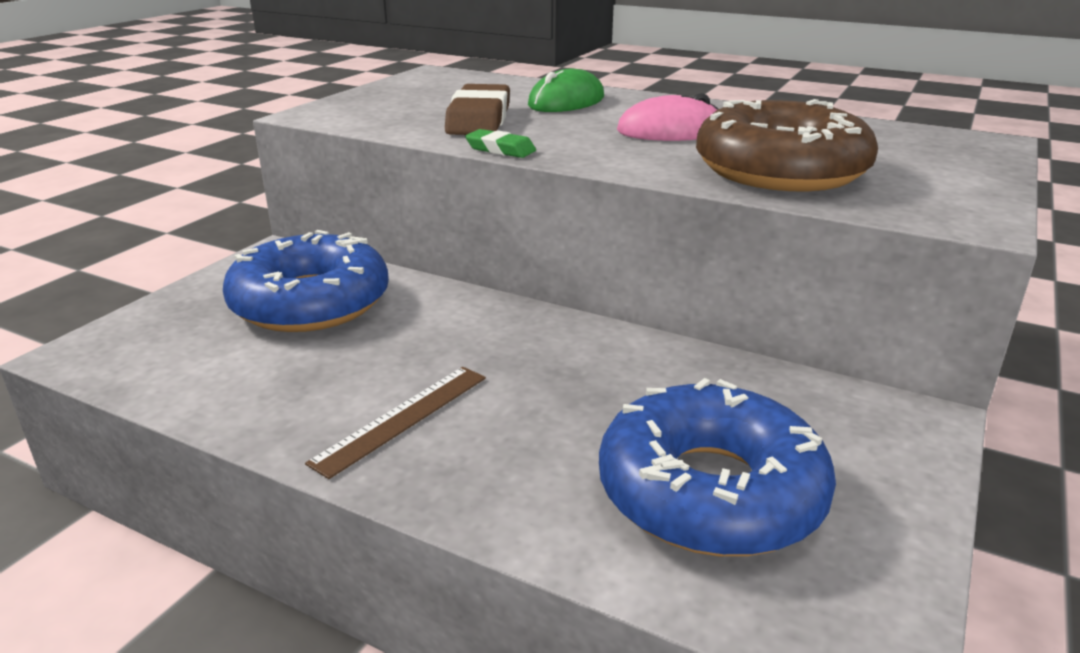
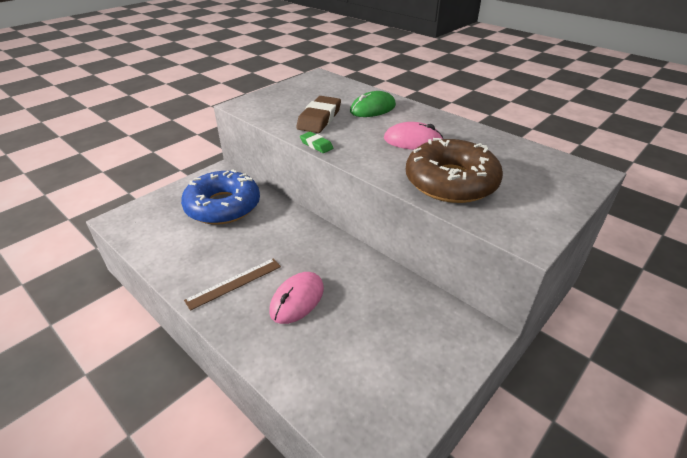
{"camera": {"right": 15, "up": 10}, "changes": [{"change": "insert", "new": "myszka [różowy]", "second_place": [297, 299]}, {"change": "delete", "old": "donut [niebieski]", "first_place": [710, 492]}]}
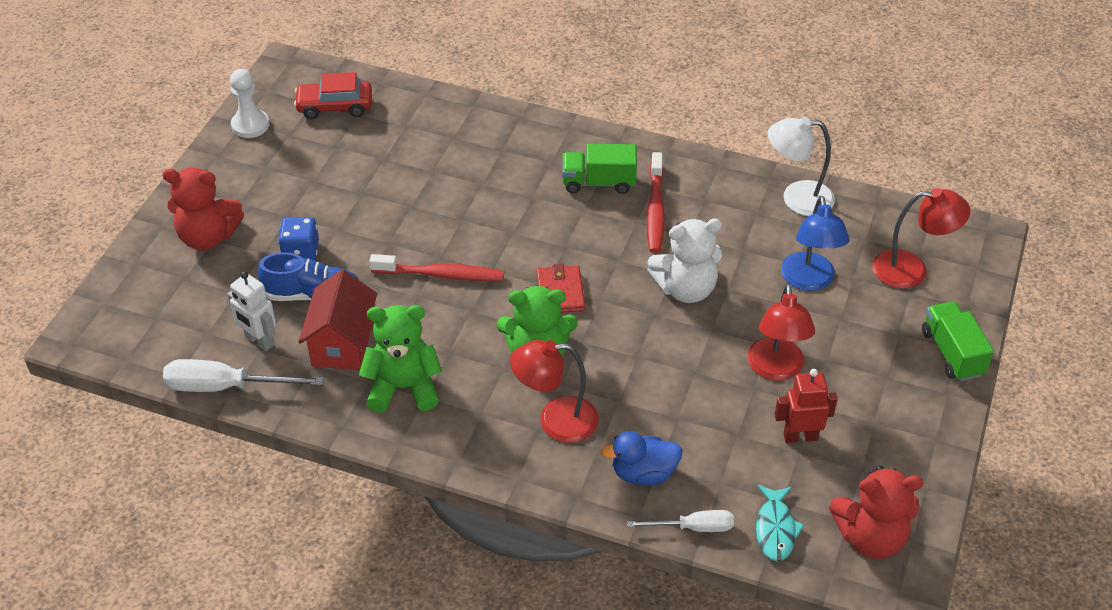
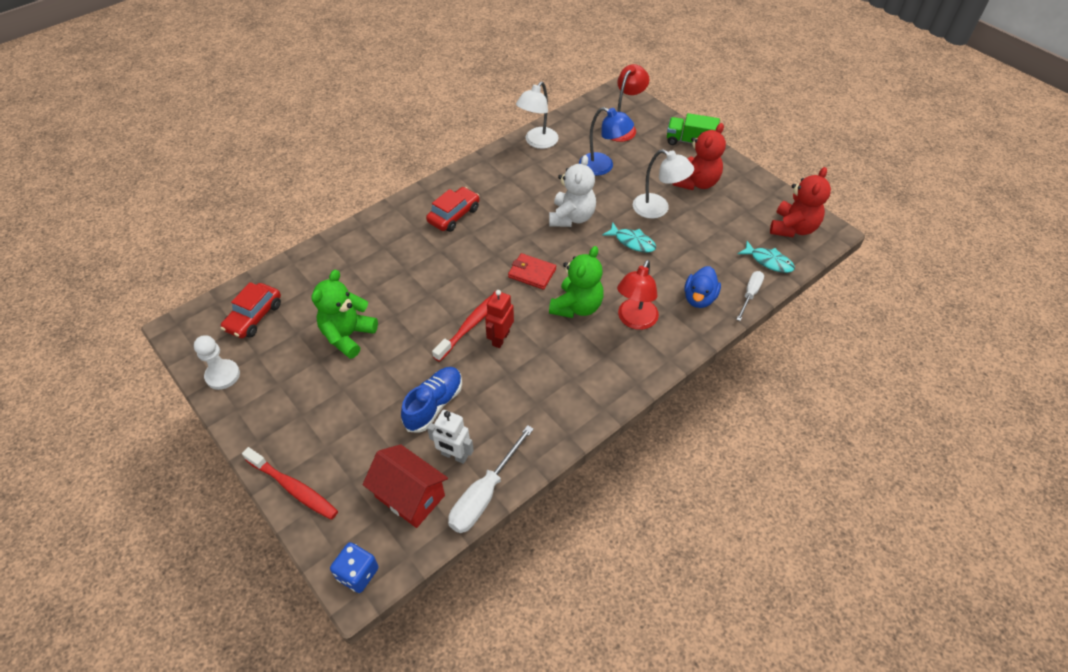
{"camera": {"right": -60, "up": 5}, "changes": [{"change": "move", "old": "szczoteczka do zębów [czerwony]", "first_place": [655, 210], "second_place": [293, 488]}, {"change": "move", "old": "miś [zielony]", "first_place": [403, 388], "second_place": [348, 335]}, {"change": "move", "old": "kostka do gry [niebieski]", "first_place": [301, 252], "second_place": [357, 573]}, {"change": "move", "old": "domek [czerwony]", "first_place": [342, 343], "second_place": [410, 496]}, {"change": "replace", "old": "ciężarówka [zielony]", "new": "samochód [czerwony]", "first_place": [599, 183], "second_place": [454, 215]}, {"change": "rotate", "old": "robot [biały]", "first_place": [259, 341], "second_place": [454, 455], "degrees": 45}, {"change": "move", "old": "robot [czerwony]", "first_place": [800, 437], "second_place": [500, 338]}, {"change": "insert", "new": "ryba [turkusowy]", "second_place": [632, 242]}, {"change": "recolor", "old": "lampka [czerwony]", "new": "lampka [biały]", "first_place": [776, 369], "second_place": [657, 209]}, {"change": "move", "old": "miś [czerwony]", "first_place": [208, 237], "second_place": [696, 182]}]}
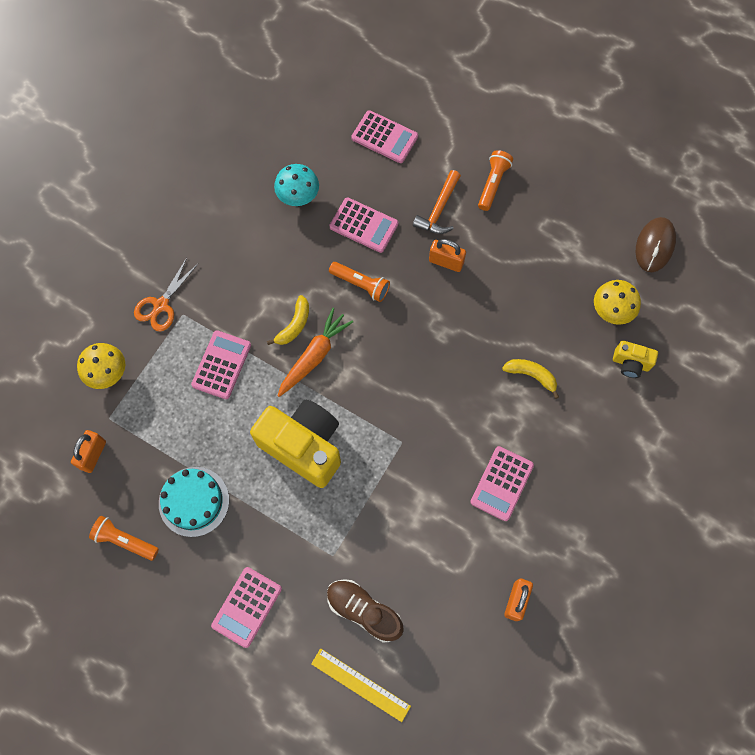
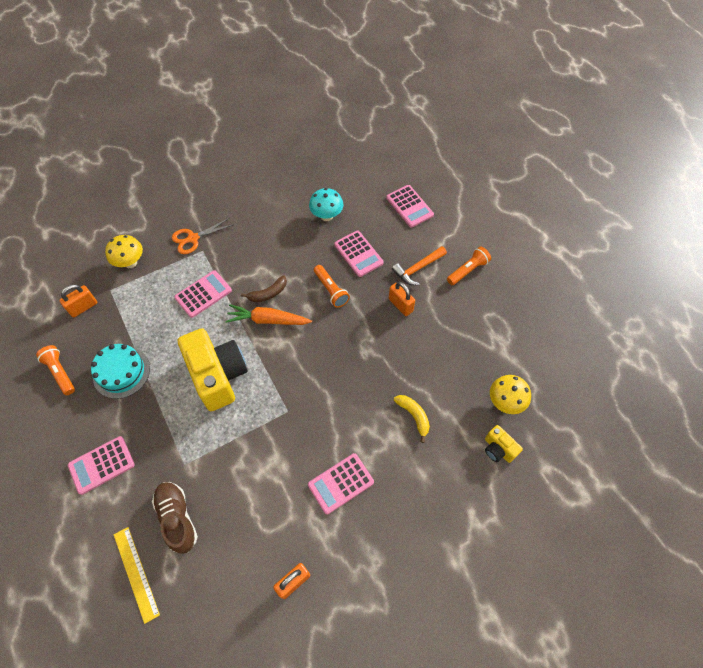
{"camera": {"right": 30, "up": -10}, "changes": [{"change": "rotate", "old": "marchewka [pomarańczowy]", "first_place": [314, 355], "second_place": [268, 320], "degrees": -150}, {"change": "recolor", "old": "banan [żółty]", "new": "banan [brązowy]", "first_place": [294, 325], "second_place": [268, 293]}, {"change": "delete", "old": "myszka [brązowy]", "first_place": [654, 246]}]}
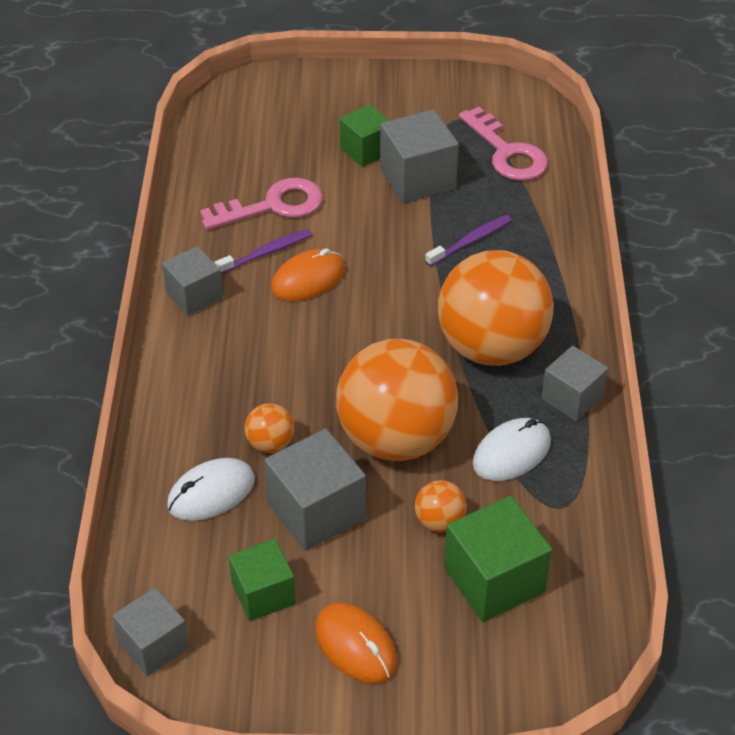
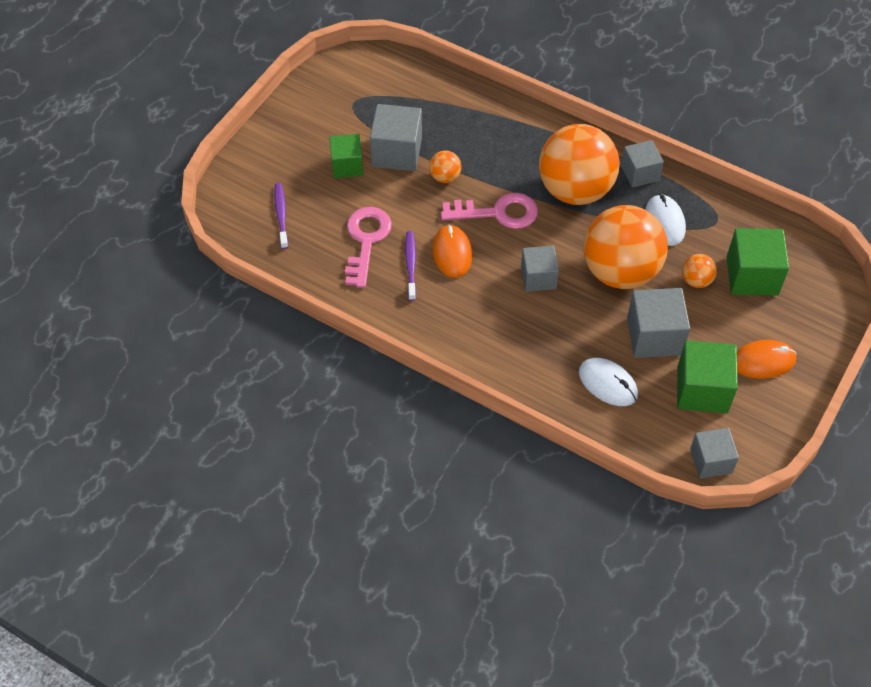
{"camera": {"right": -60, "up": 10}, "changes": [{"change": "move", "old": "szczoteczka do zębów [fioletowy]", "first_place": [470, 241], "second_place": [281, 215]}, {"change": "move", "old": "piłka [pomarańczowy]", "first_place": [270, 444], "second_place": [445, 177]}, {"change": "move", "old": "klucz [różowy]", "first_place": [507, 152], "second_place": [498, 213]}, {"change": "move", "old": "sześcian [szary]", "first_place": [194, 296], "second_place": [538, 277]}, {"change": "rotate", "old": "myszka [biały]", "first_place": [211, 492], "second_place": [608, 383], "degrees": -45}, {"change": "resize", "old": "sześcian [zielony]", "first_place": [263, 594], "second_place": [702, 389], "factor": 1.51}]}
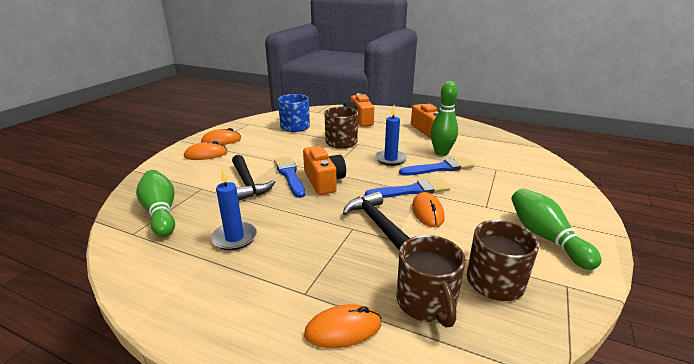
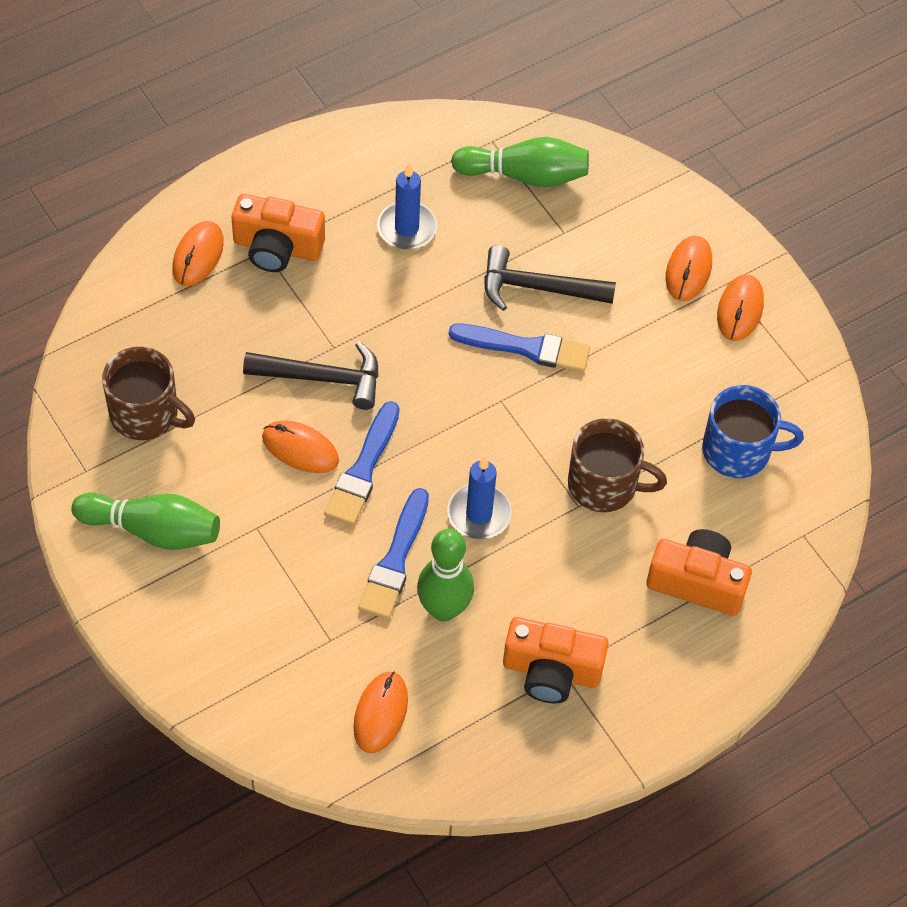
{"camera": {"right": 120, "up": 30}, "changes": [{"change": "move", "old": "aparat fotograficzny [pomarańczowy]", "first_place": [324, 181], "second_place": [277, 247]}, {"change": "insert", "new": "myszka [pomarańczowy]", "second_place": [380, 713]}, {"change": "delete", "old": "kubek [brązowy]", "first_place": [426, 302]}]}
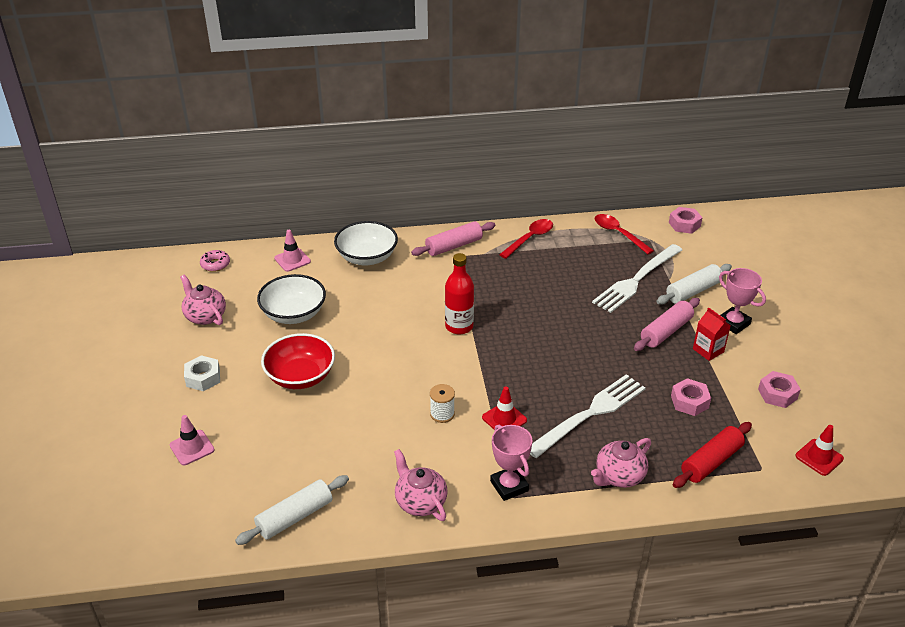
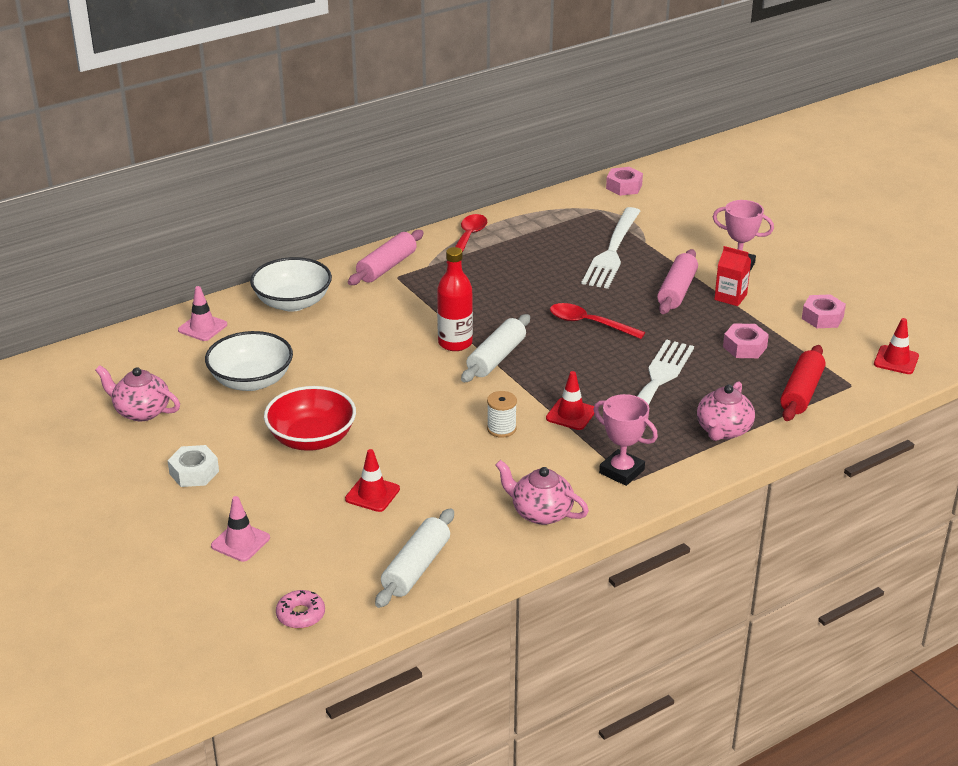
{"camera": {"right": -25, "up": -5}, "changes": [{"change": "move", "old": "donut [różowy]", "first_place": [215, 264], "second_place": [300, 615]}, {"change": "insert", "new": "pachołek [czerwony]", "second_place": [372, 494]}, {"change": "move", "old": "wałek do ciasta [biały]", "first_place": [693, 291], "second_place": [496, 358]}, {"change": "move", "old": "łyżka [czerwony]", "first_place": [618, 234], "second_place": [589, 323]}]}
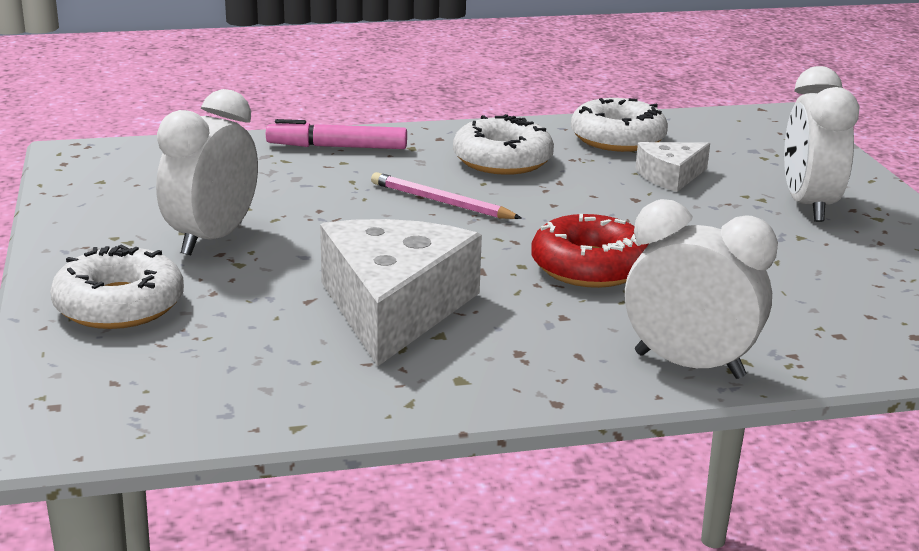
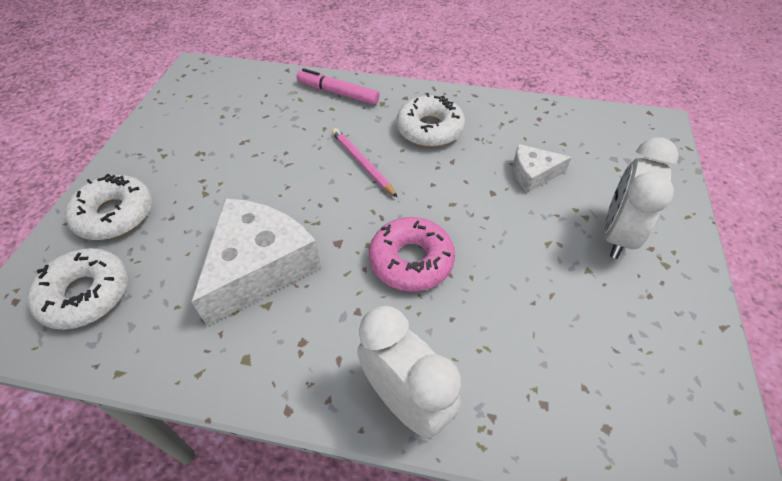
{"camera": {"right": 25, "up": 25}, "changes": [{"change": "move", "old": "donut [biały]", "first_place": [617, 138], "second_place": [86, 294]}, {"change": "recolor", "old": "donut [czerwony]", "new": "donut [różowy]", "first_place": [589, 267], "second_place": [411, 261]}, {"change": "delete", "old": "budzik [biały]", "first_place": [212, 239]}]}
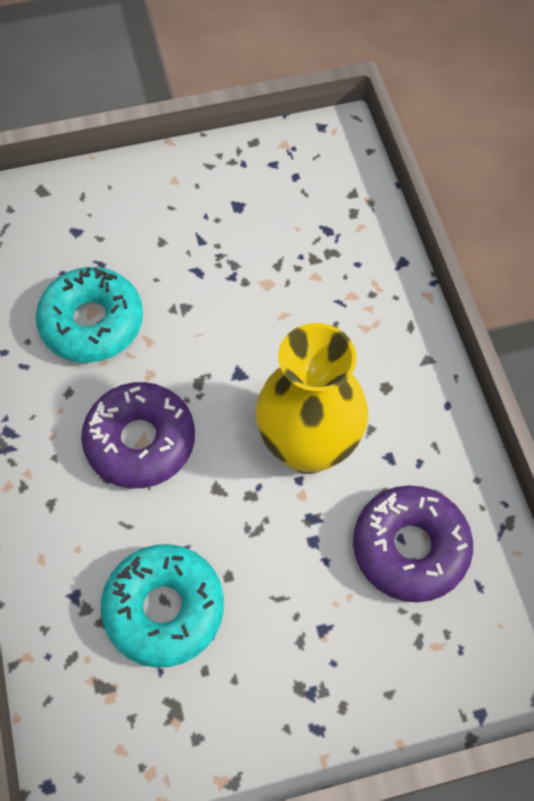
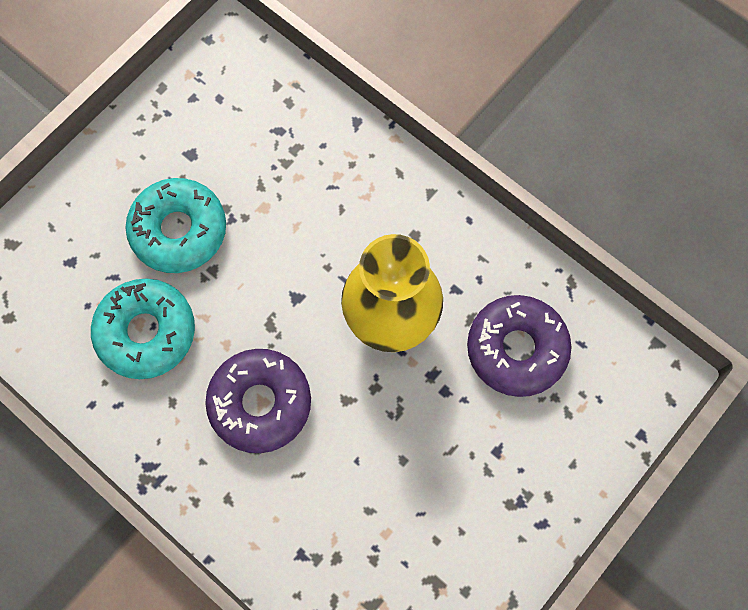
{"camera": {"right": -35, "up": 10}, "changes": [{"change": "move", "old": "donut [turkusowy]", "first_place": [164, 609], "second_place": [179, 230]}]}
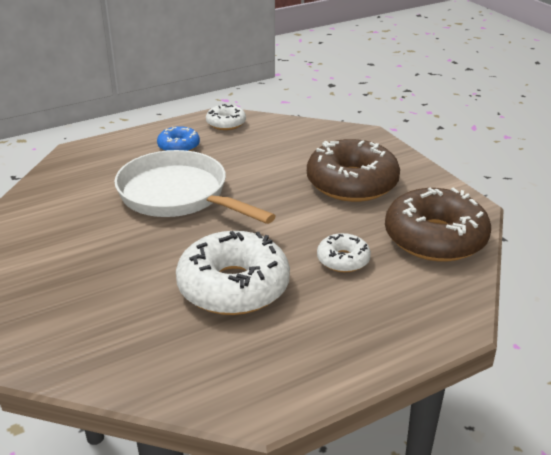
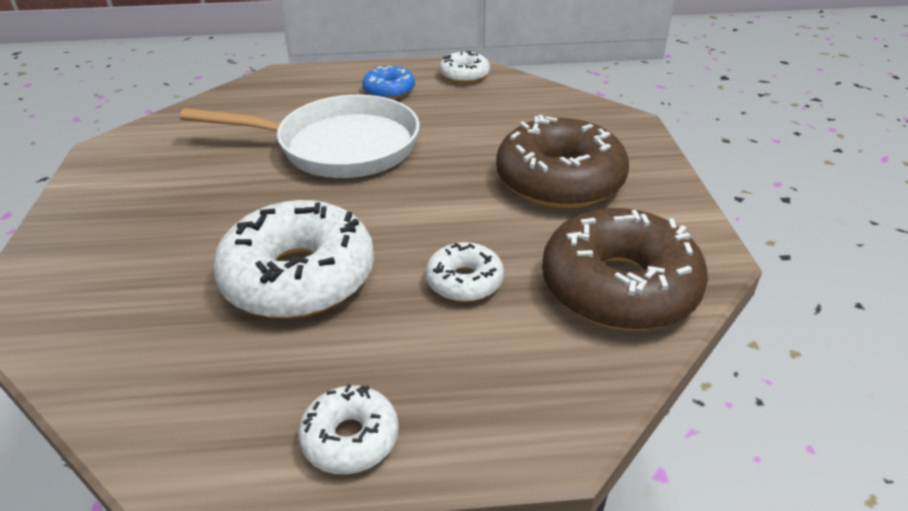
{"camera": {"right": 25, "up": 5}, "changes": [{"change": "rotate", "old": "patelnia [biały]", "first_place": [178, 196], "second_place": [338, 147], "degrees": 120}, {"change": "insert", "new": "donut [biały]", "second_place": [350, 438]}]}
